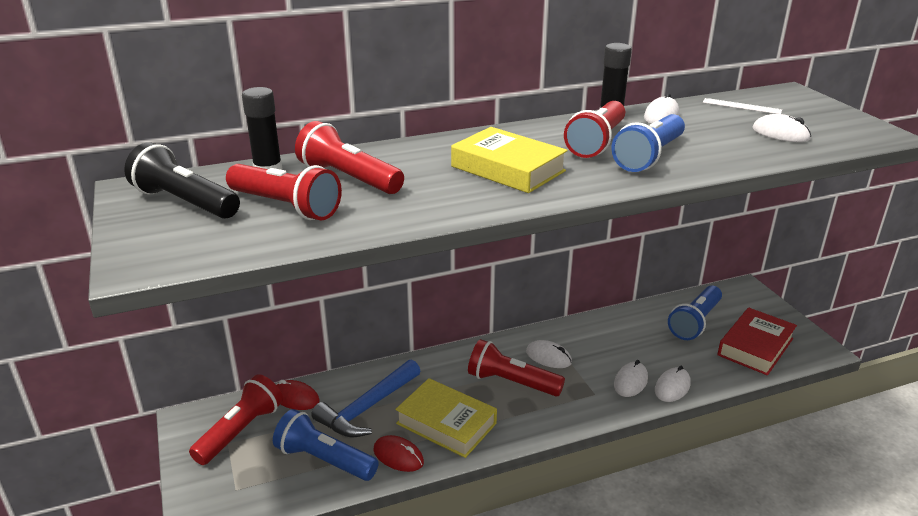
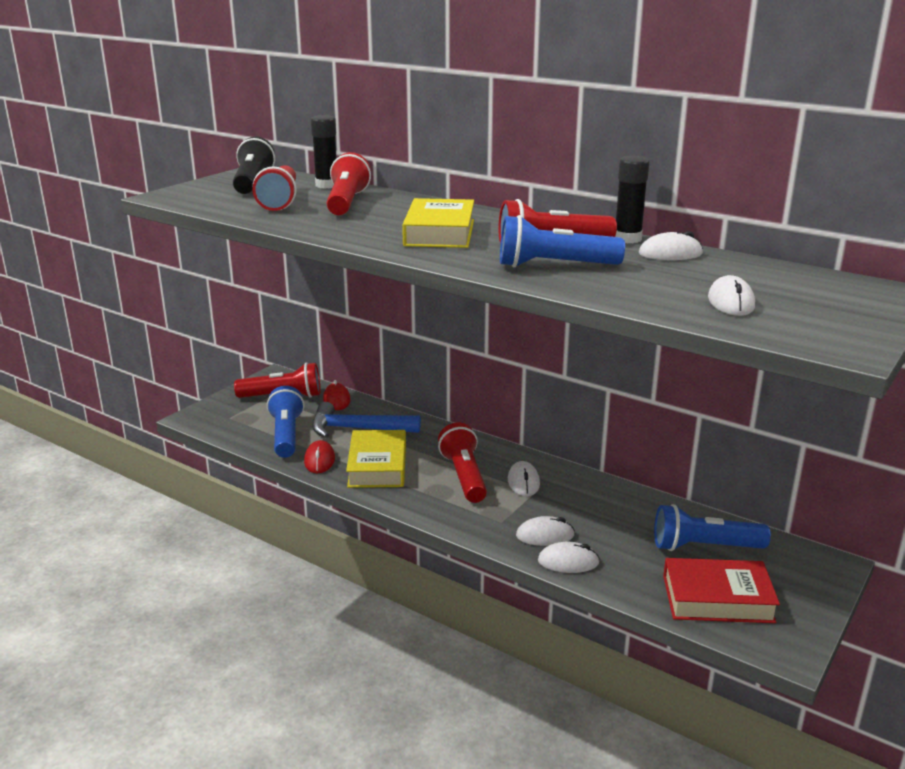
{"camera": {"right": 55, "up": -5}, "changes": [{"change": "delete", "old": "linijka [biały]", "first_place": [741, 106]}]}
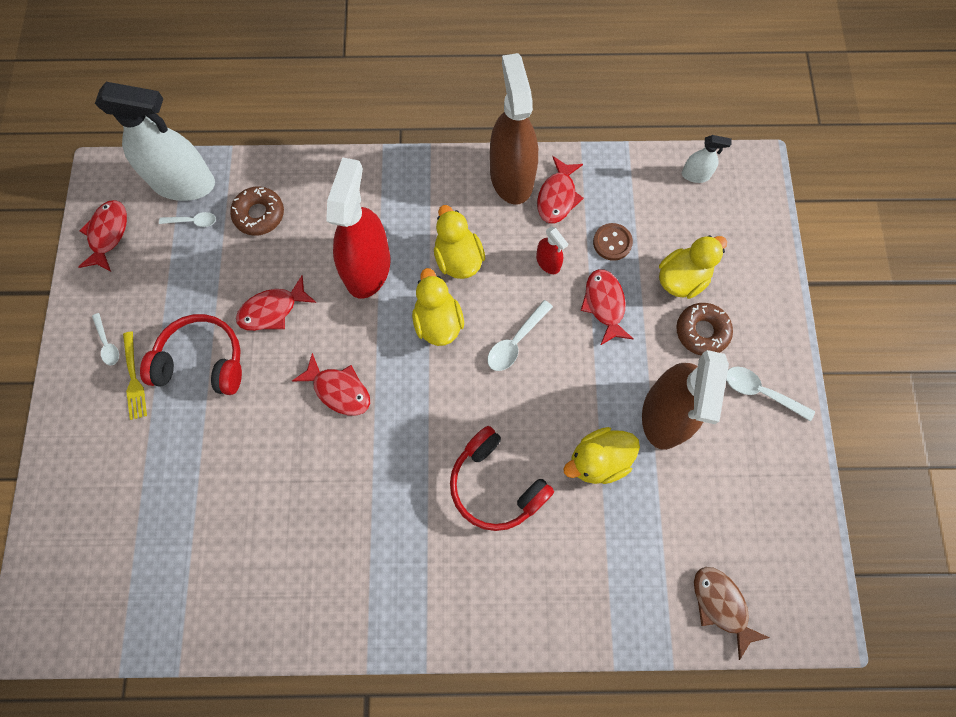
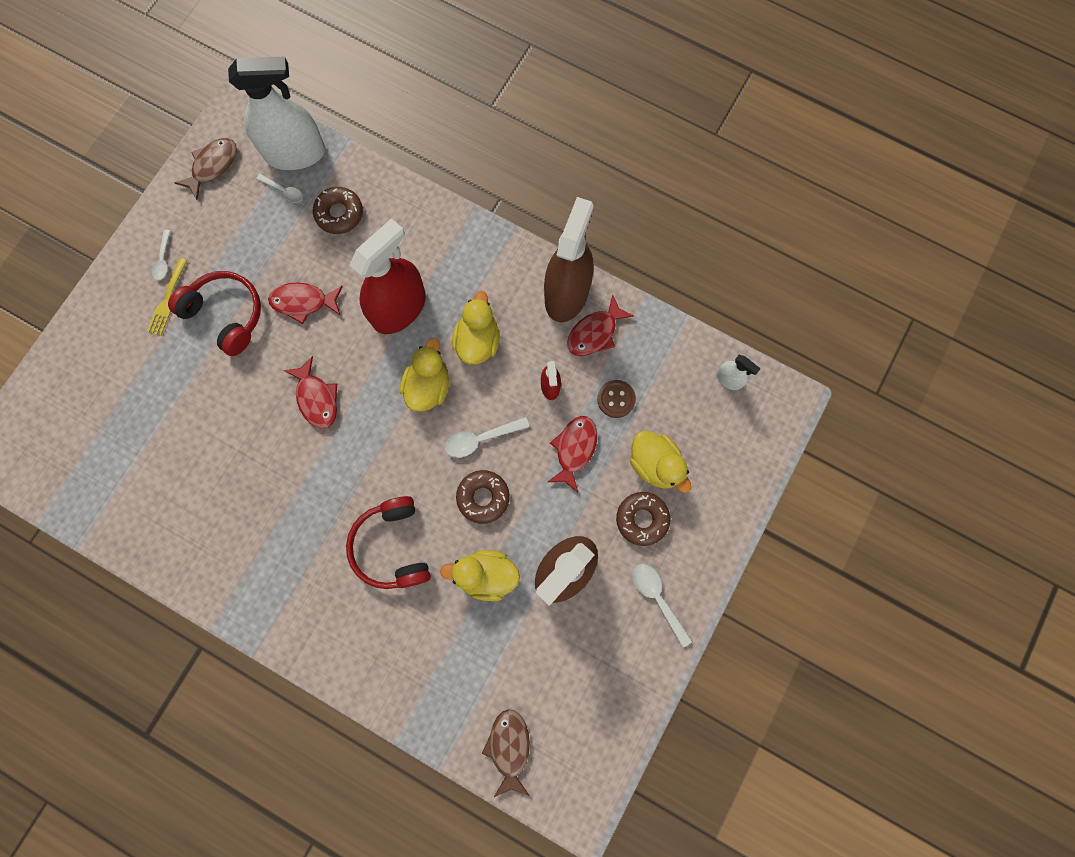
{"camera": {"right": 30, "up": 5}, "changes": [{"change": "recolor", "old": "ryba [czerwony]", "new": "ryba [brązowy]", "first_place": [108, 234], "second_place": [213, 166]}, {"change": "rotate", "old": "spryskiwacz [biały]", "first_place": [184, 183], "second_place": [295, 153], "degrees": -45}, {"change": "insert", "new": "donut [brązowy]", "second_place": [483, 497]}, {"change": "rotate", "old": "kaczka [żółty]", "first_place": [682, 279], "second_place": [655, 464], "degrees": 60}]}
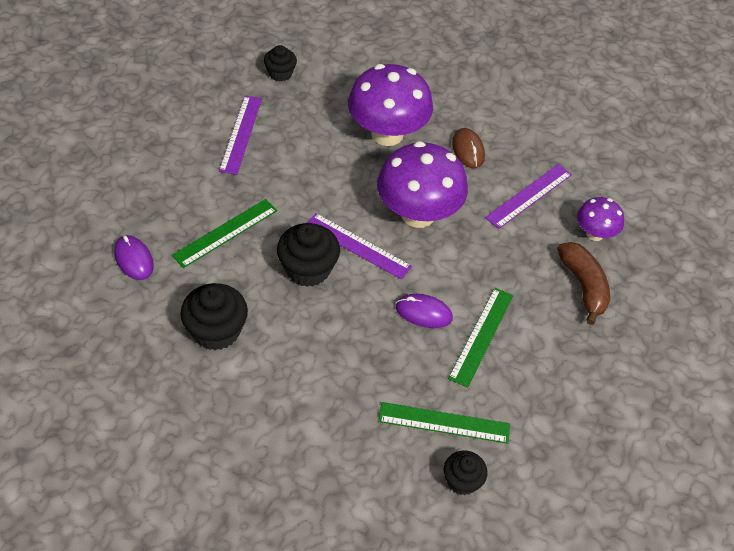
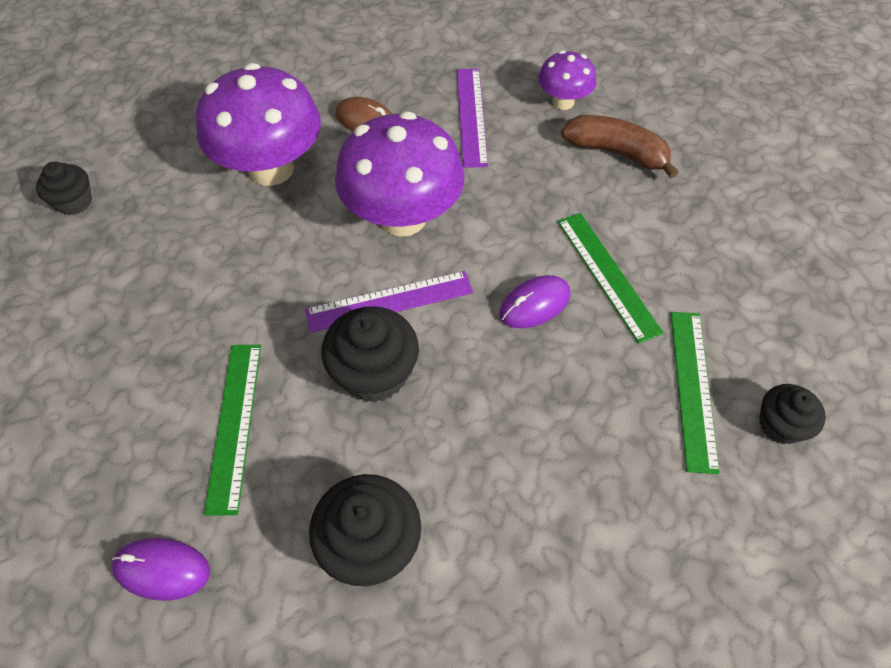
{"camera": {"right": -45, "up": 5}, "changes": [{"change": "rotate", "old": "linijka [zielony]", "first_place": [444, 422], "second_place": [692, 388], "degrees": -45}, {"change": "delete", "old": "linijka [fioletowy]", "first_place": [241, 134]}]}
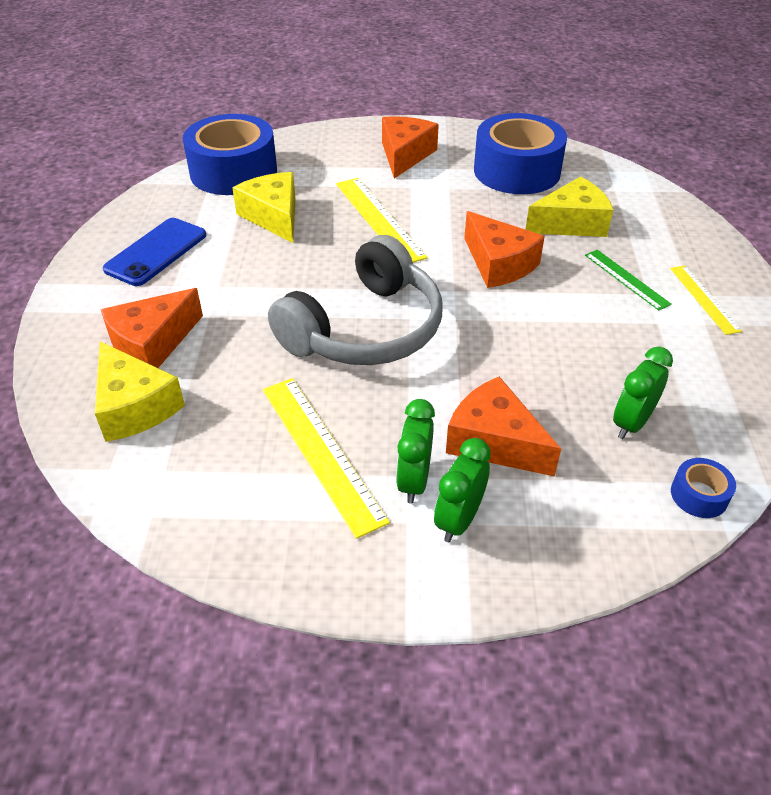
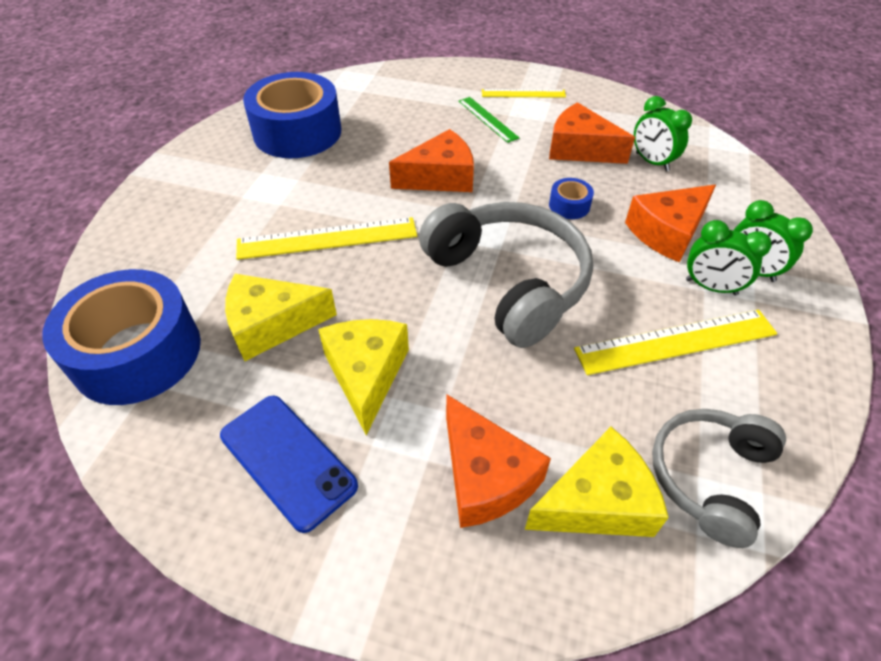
{"camera": {"right": -75, "up": 5}, "changes": [{"change": "move", "old": "ser [żółty]", "first_place": [571, 223], "second_place": [366, 375]}, {"change": "rotate", "old": "linijka [zielony]", "first_place": [626, 279], "second_place": [487, 119], "degrees": 75}, {"change": "move", "old": "ser [pomarańczowy]", "first_place": [405, 155], "second_place": [580, 149]}, {"change": "move", "old": "taśma klejąca [niebieski]", "first_place": [699, 495], "second_place": [569, 205]}, {"change": "insert", "new": "słuchawki [szary]", "second_place": [710, 477]}]}
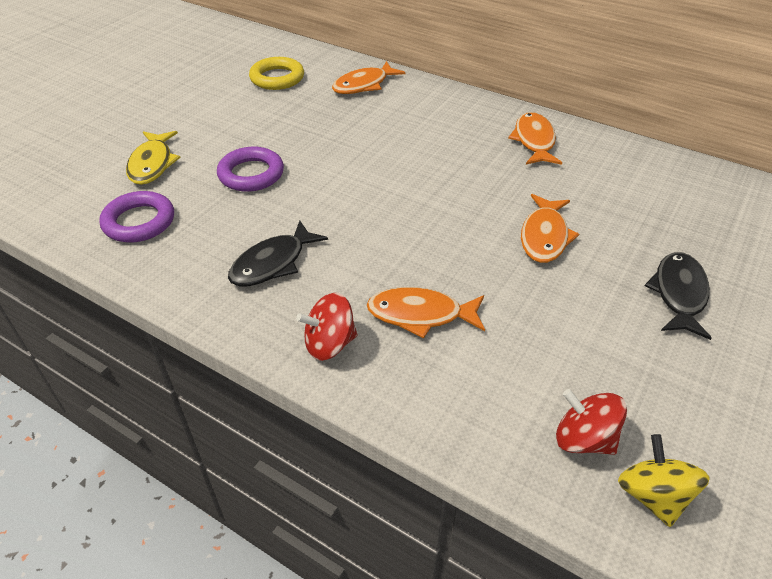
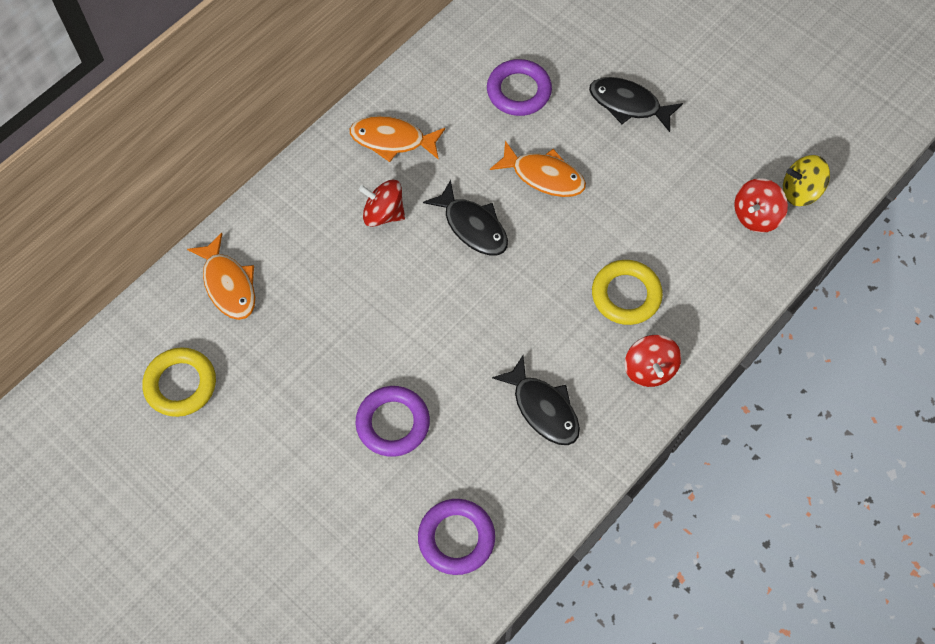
{"camera": {"right": -80, "up": 20}, "changes": [{"change": "insert", "new": "bączek [czerwony]", "second_place": [383, 213]}, {"change": "insert", "new": "ryba [czarny]", "second_place": [472, 226]}, {"change": "insert", "new": "pierścień [fioletowy]", "second_place": [519, 91]}, {"change": "replace", "old": "ryba [pomarańczowy]", "new": "pierścień [żółty]", "first_place": [420, 315], "second_place": [626, 295]}, {"change": "delete", "old": "ryba [żółty]", "first_place": [152, 164]}]}
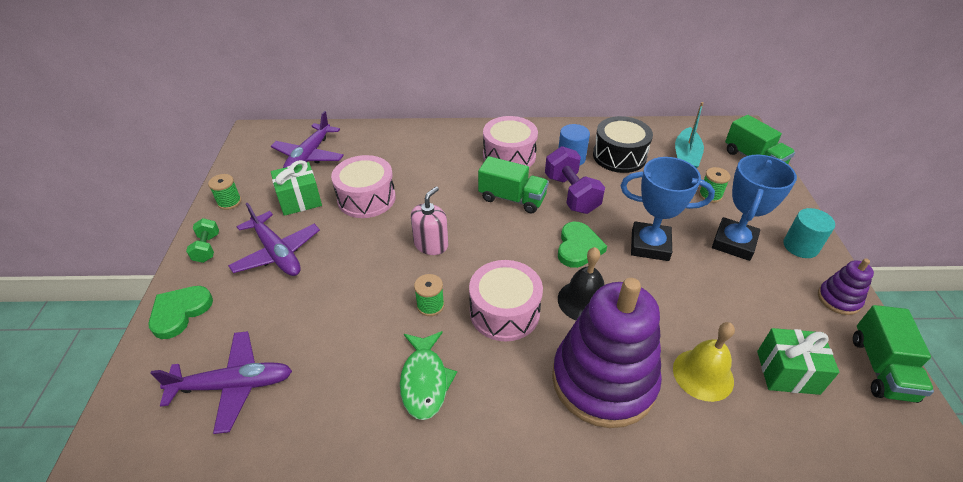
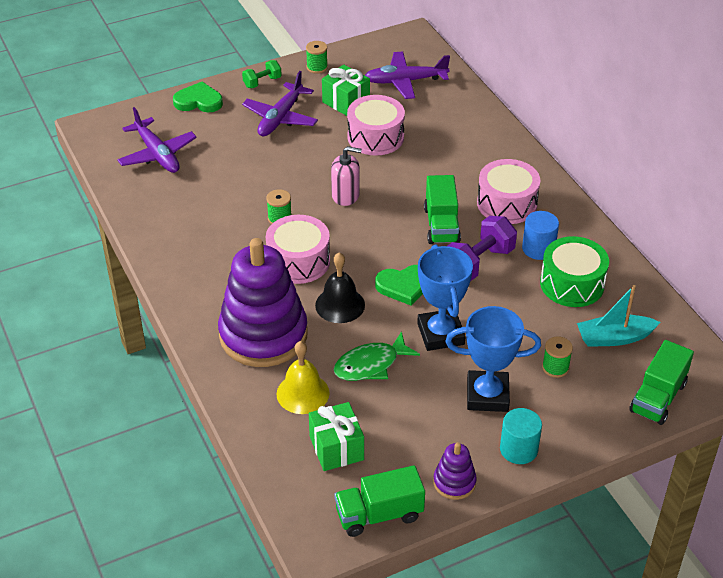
{"camera": {"right": 65, "up": 0}, "changes": [{"change": "move", "old": "ryba [zielony]", "first_place": [425, 381], "second_place": [370, 365]}, {"change": "recolor", "old": "bęben [czarny]", "new": "bęben [zielony]", "first_place": [619, 156], "second_place": [572, 284]}]}
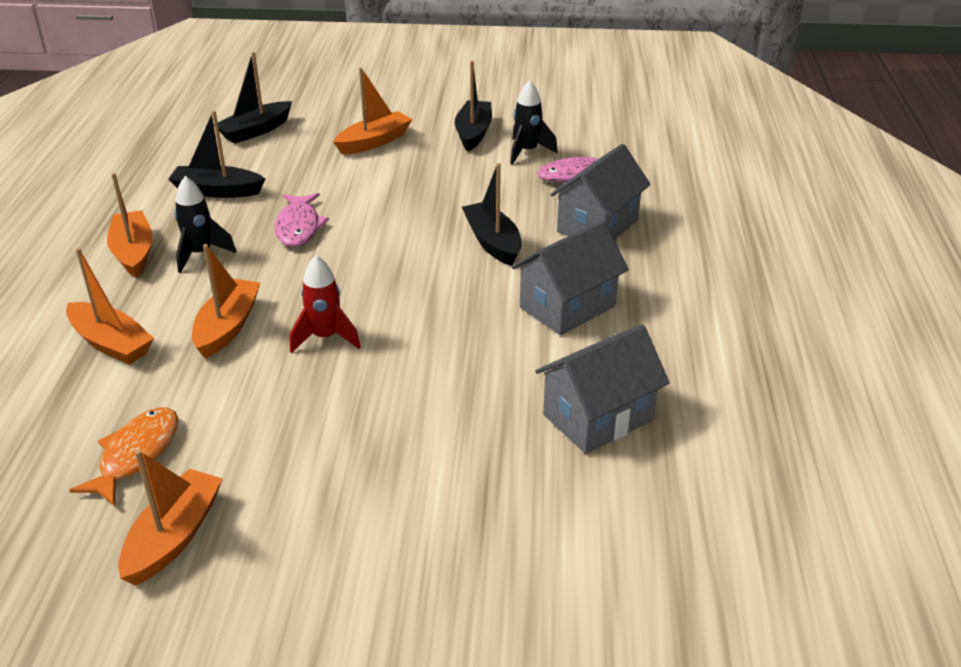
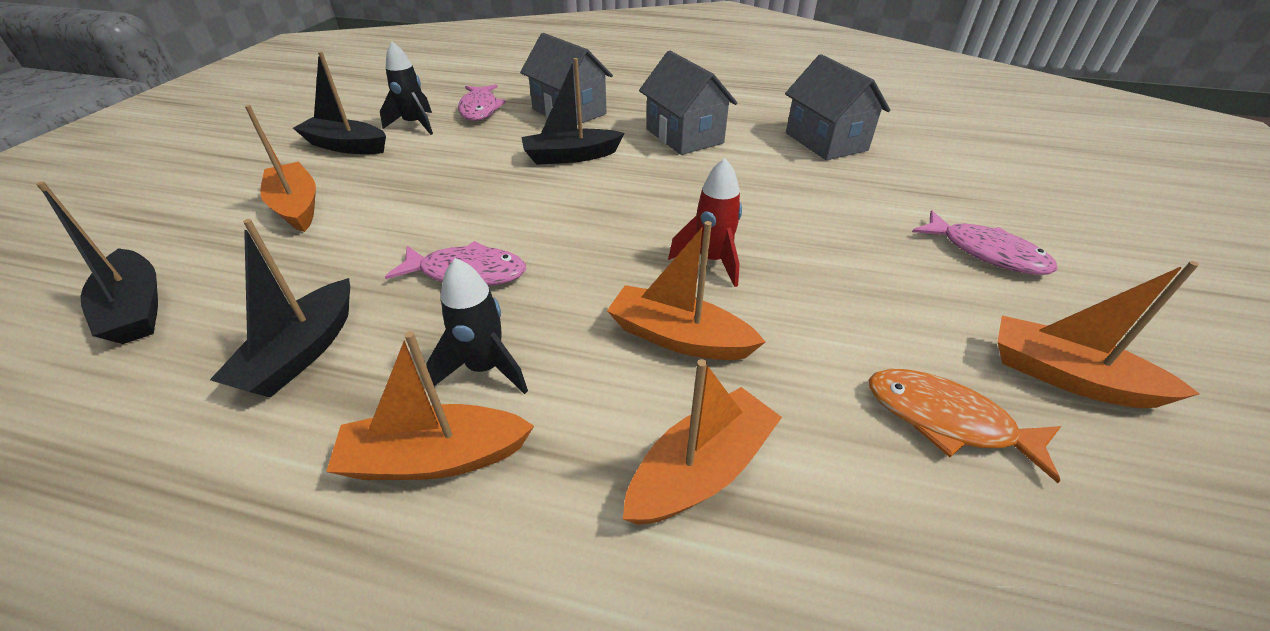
{"camera": {"right": -80, "up": 5}, "changes": [{"change": "insert", "new": "ryba [różowy]", "second_place": [986, 252]}]}
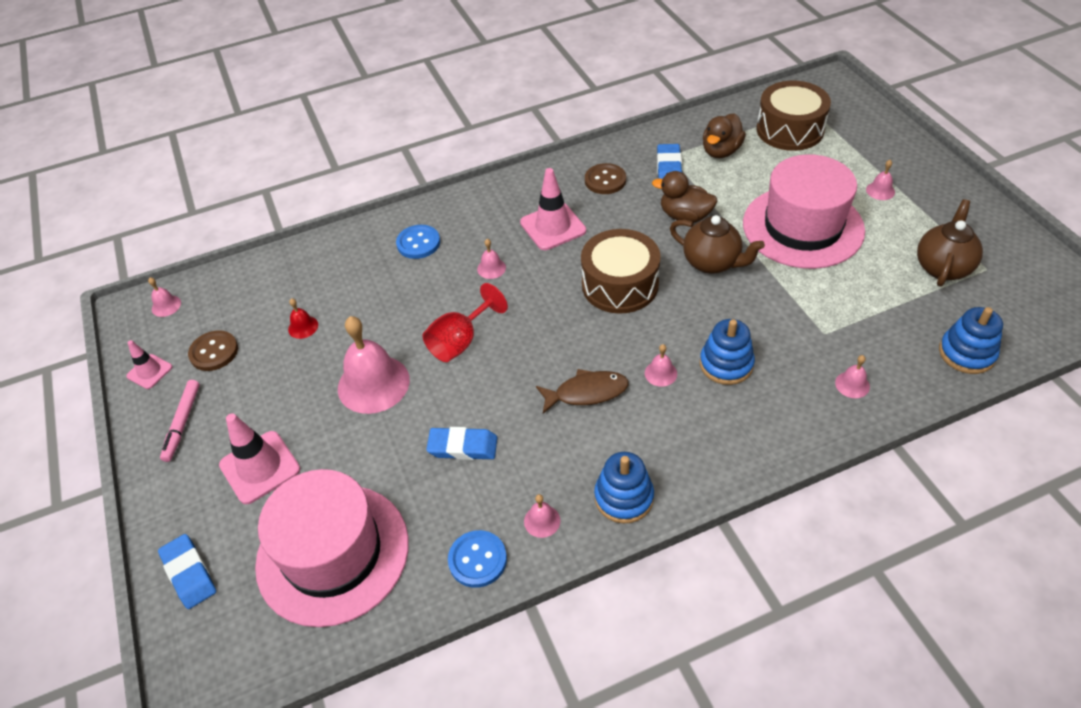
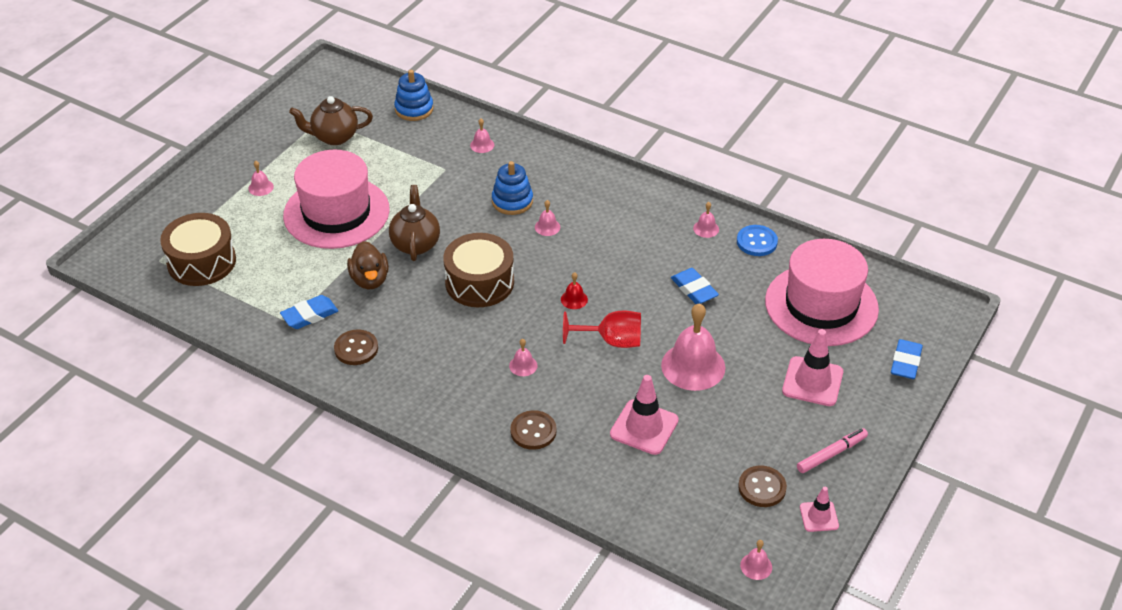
{"camera": {"right": -130, "up": -5}, "changes": [{"change": "recolor", "old": "guzik [niebieski]", "new": "guzik [brązowy]", "first_place": [418, 243], "second_place": [533, 431]}, {"change": "move", "old": "dzwonek [czerwony]", "first_place": [303, 327], "second_place": [574, 299]}, {"change": "move", "old": "pachołek [różowy]", "first_place": [553, 227], "second_place": [644, 427]}, {"change": "delete", "old": "ryba [brązowy]", "first_place": [586, 393]}, {"change": "delete", "old": "zabawka nakładanka [niebieski]", "first_place": [624, 497]}, {"change": "delete", "old": "kaczka [brązowy]", "first_place": [721, 151]}]}
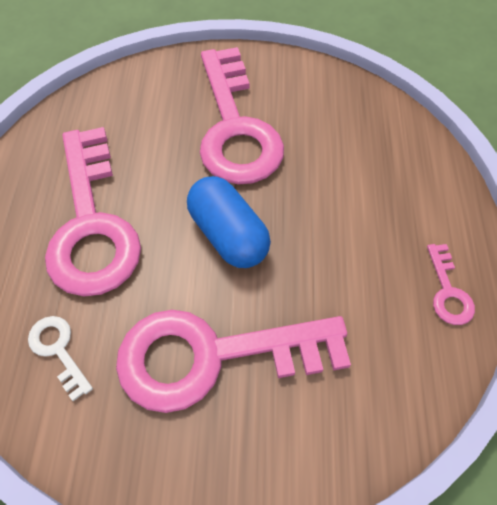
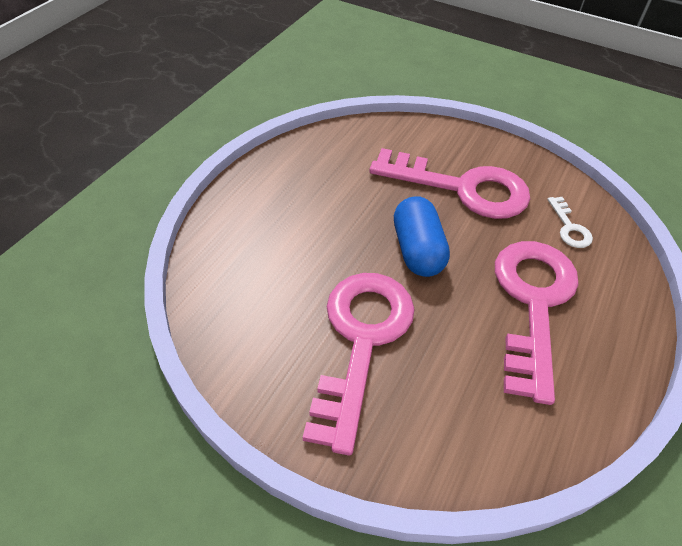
{"camera": {"right": -155, "up": -10}, "changes": [{"change": "delete", "old": "klucz [różowy]", "first_place": [448, 291]}]}
